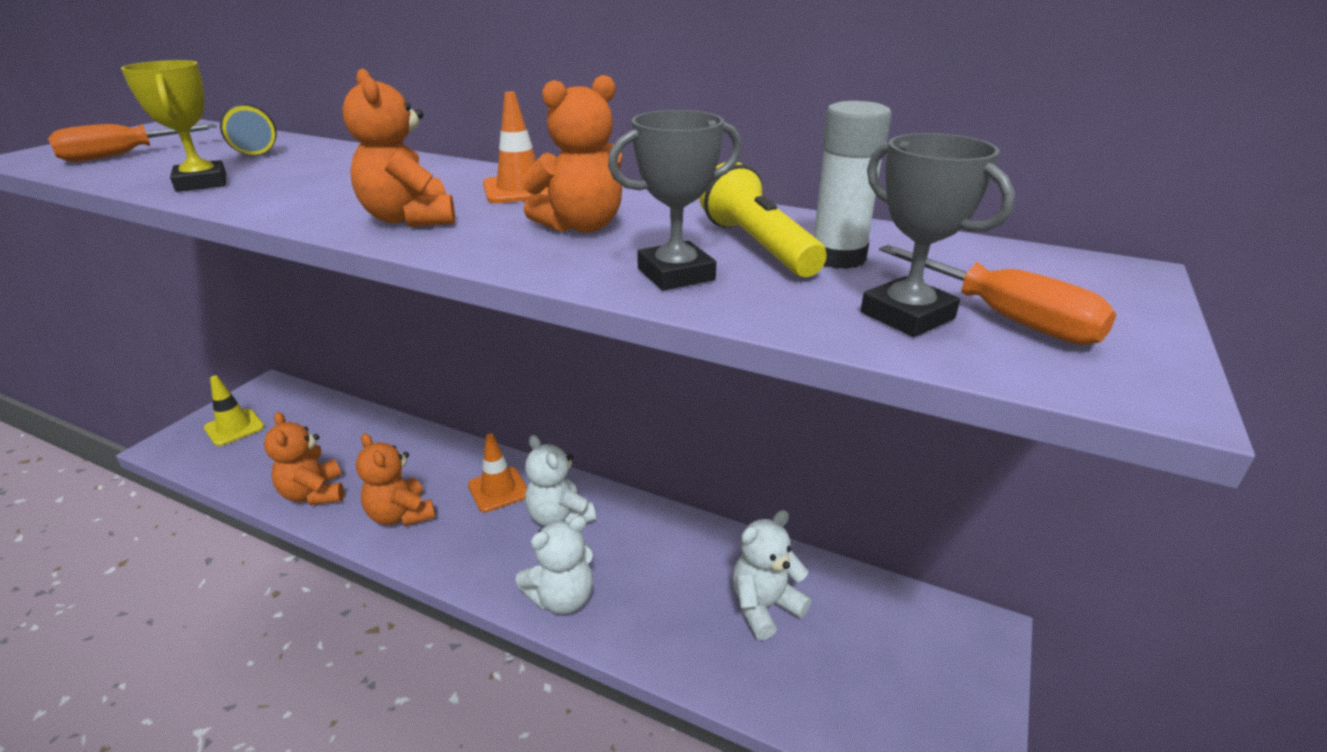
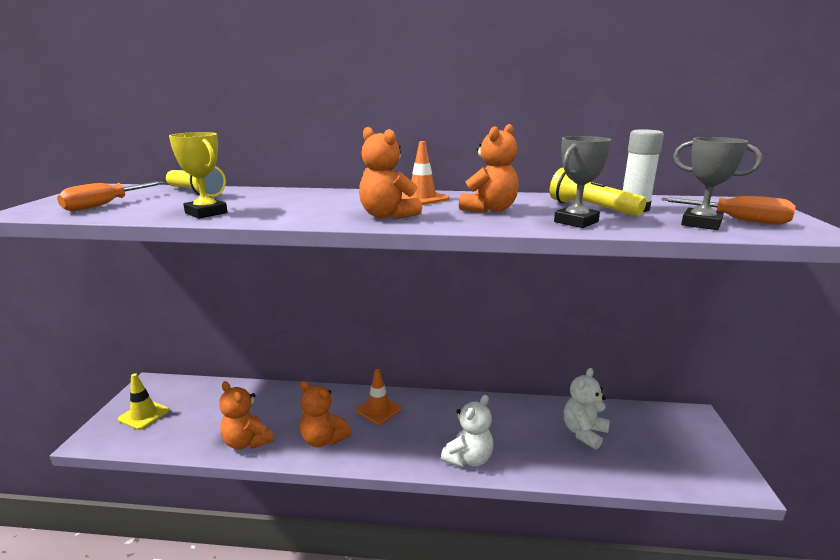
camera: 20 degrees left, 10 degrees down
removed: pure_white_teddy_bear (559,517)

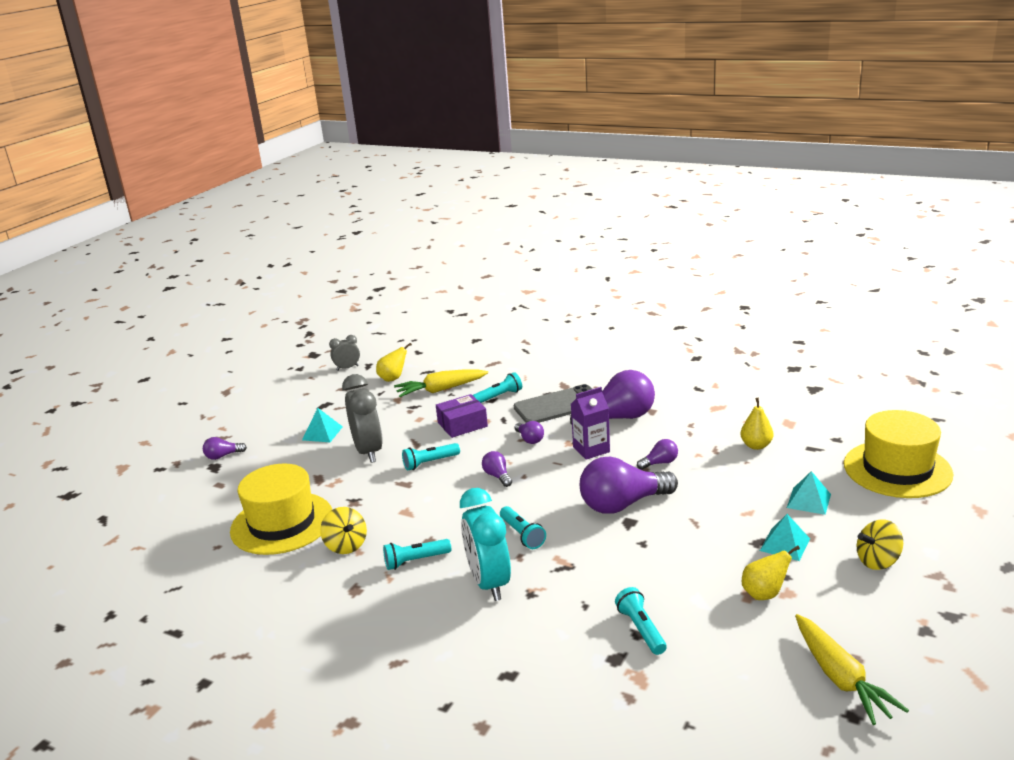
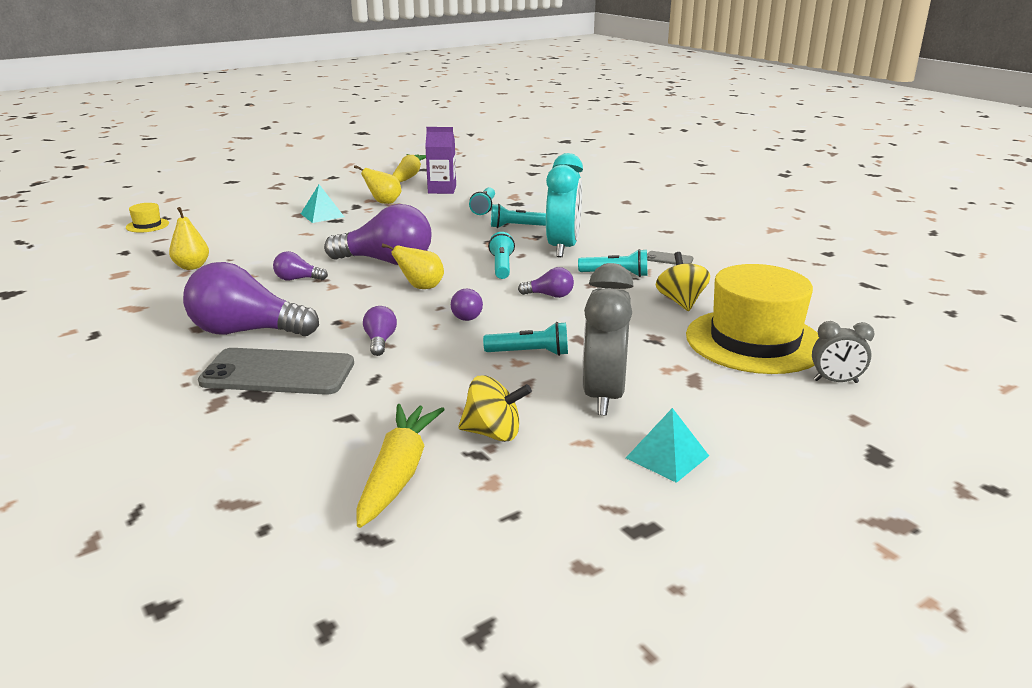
camera: 155 degrees left, 0 degrees up
removed: royal_purple_box (462,424); teal_pyramid (809,501)
added: ash-grey_smartphone (669,259)
moved: royal_purple_bulb (223,456) to (549,295); ash-grey_clock (347,368) to (835,381); yellow_toy_pear (393,378) to (421,287); teal_pocket_torch (499,397) to (517,227); royal_purple_carton (591,449) to (442,190); yellow_whirligig (878,561) to (493,433)
turned: yellow_carrot (441,390) = (398,473) 90 degrees counterclockwise
resized: yellow_hat (897,469) = (147,225) x0.41

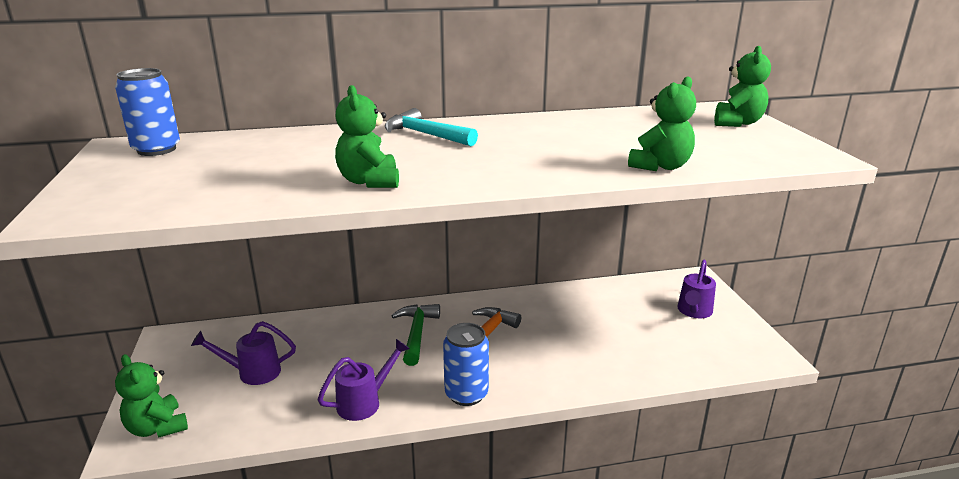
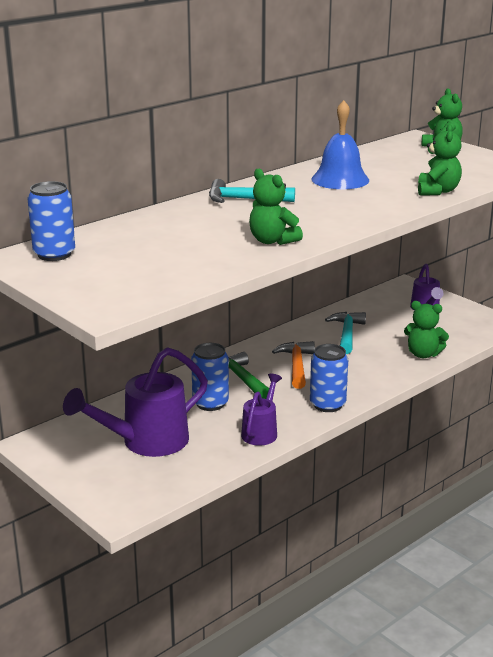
camera: 30 degrees left, 0 degrees up
added: blue_soda_can (210,403); blue_hand_bell (340,179); teal_hammer (347,333)
moved: emerald_teddy_bear (157,428) to (423,354)
resized: royal_purple_watering_pot (252,372) = (146,442) x1.77

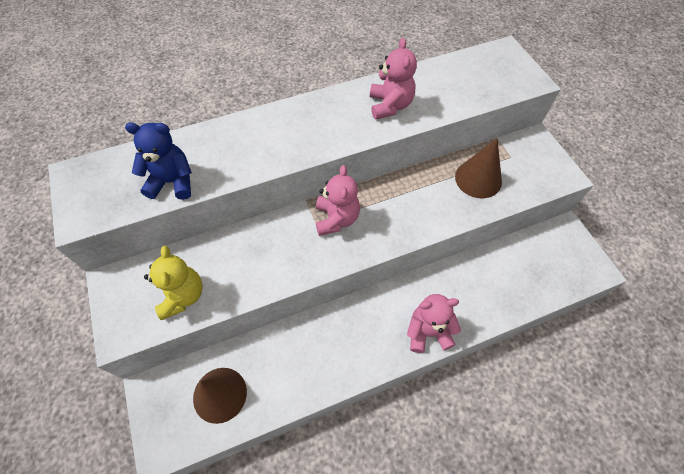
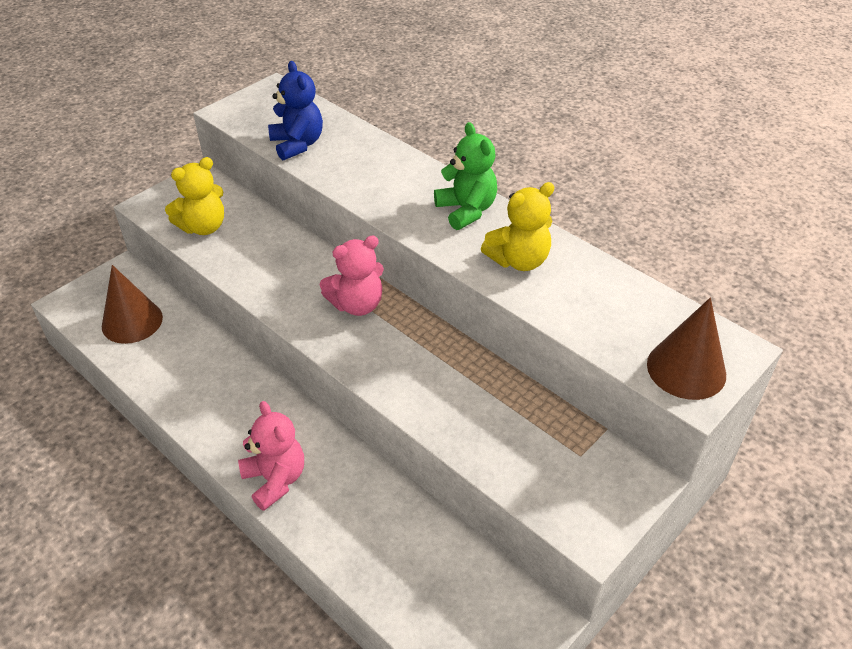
camera: 65 degrees right, 15 degrees down
added: emerald_teddy_bear (466,210)
moved: russet_cone (478,179) to (686,369)
recoloured: rose-pink_teddy_bear (390,105) to yellow_teddy_bear (519,260)

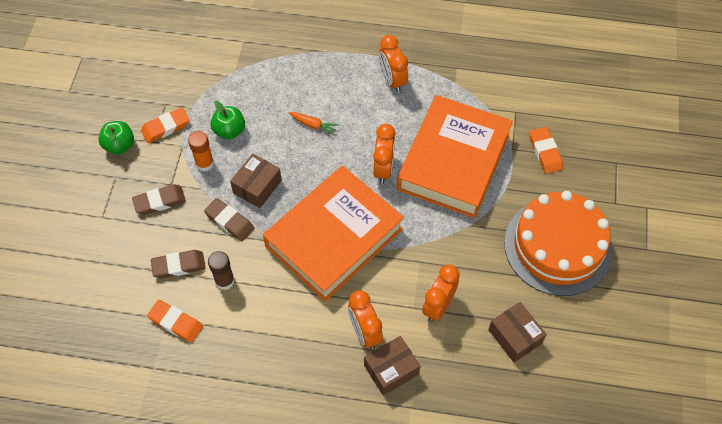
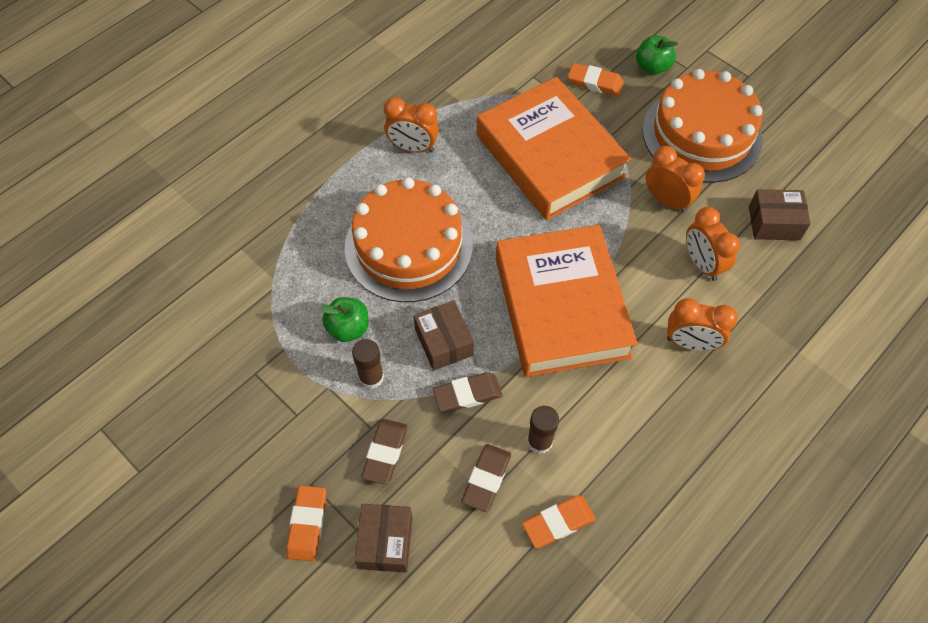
camera: 55 degrees left, 0 degrees up
moved: emerald_apple (119,145) to (652,67); orange-coloured_pencil_eraser (165,127) to (307,524); russet_box (391,370) to (385,542); orange-coloured_clock (383,169) to (667,200)
replaced: orange-coloured_carrot (313,125) to orange-coloured_layer_cake (408,246)
recoloured: orange-coloured_glue_stick (204,163) to russet_glue_stick (371,377)

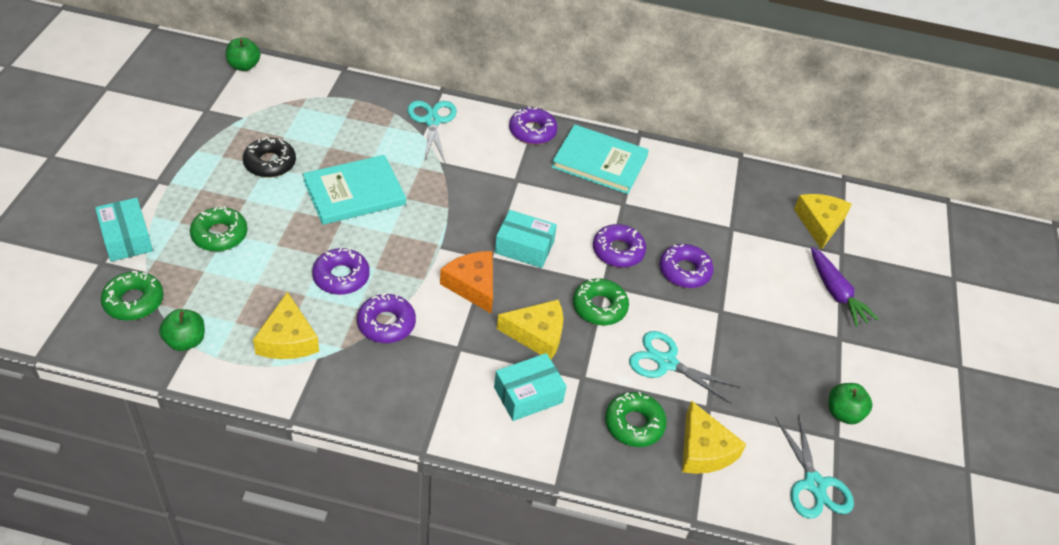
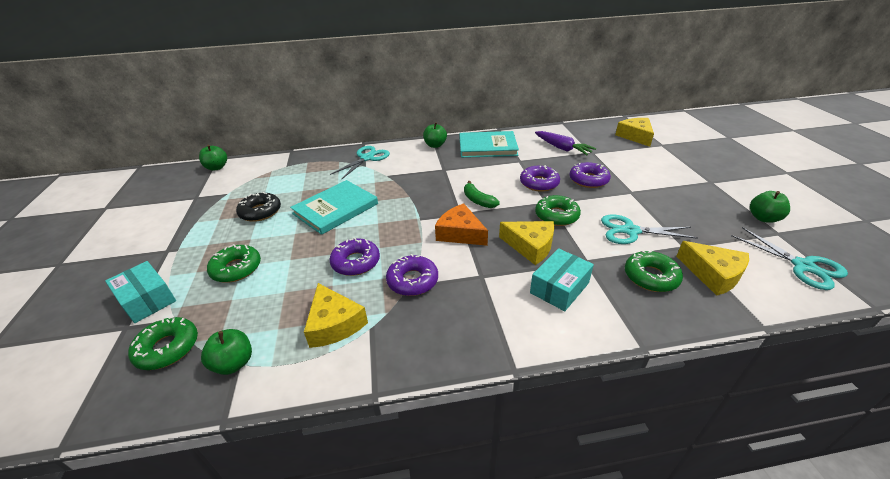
camera: 15 degrees left, 10 degrees down
moved: royal_purple_carrot (836,293) to (562,148)
replaced: teal_box (524,247) to emerald_toy_banana (478,200); royal_purple_glazed_donut (532,131) to emerald_apple (435,145)
turned: teal_scissors (432,121) = (367,158) 60 degrees clockwise; yellow_cheese (537,334) = (530,246) 45 degrees clockwise

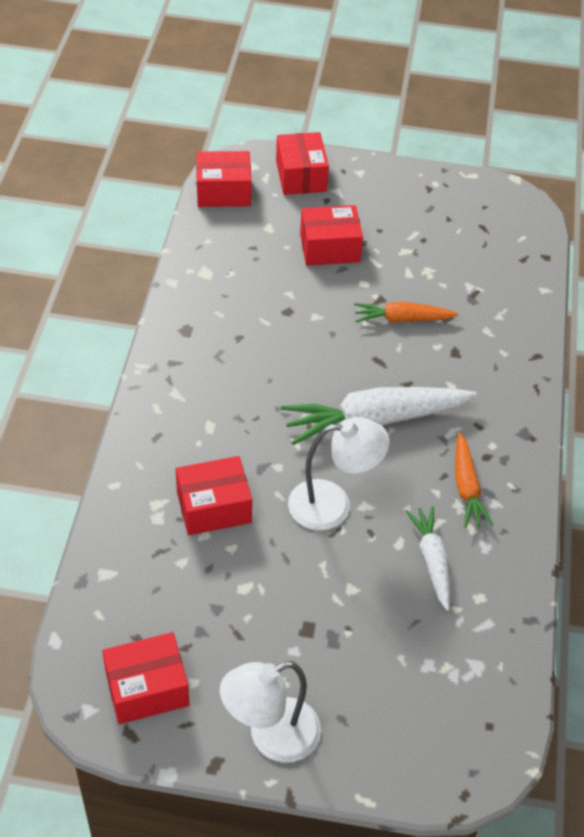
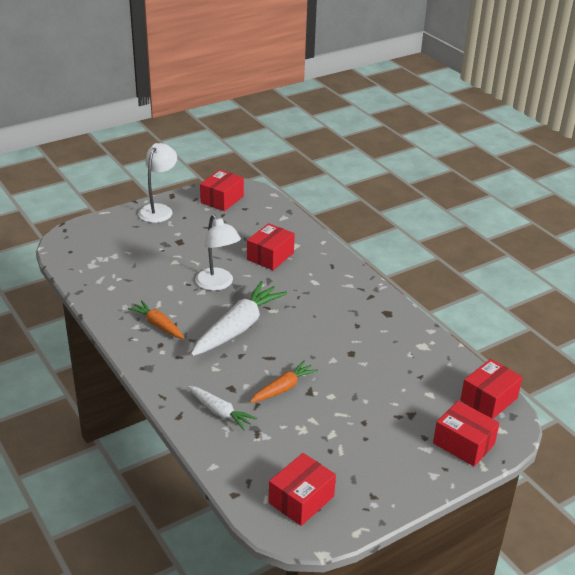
camera: 140 degrees right, 15 degrees down
moved: scarlet_box (329,248) to (301,499); pure_white_carrot (432,560) to (220,412)
turned: pure_white_reading_lamp (333,504) = (218,284) 75 degrees counterclockwise

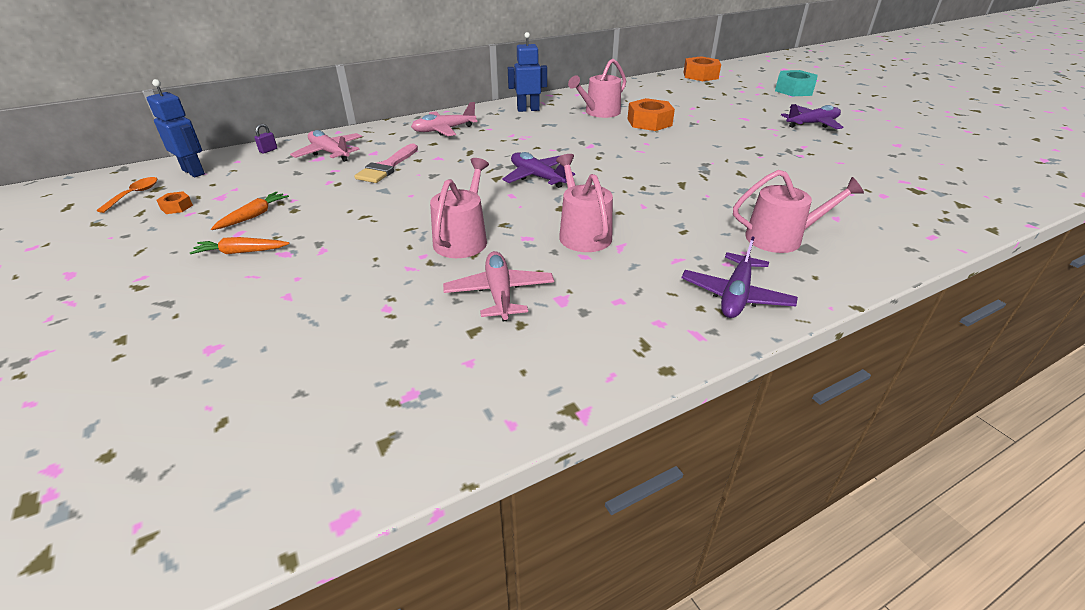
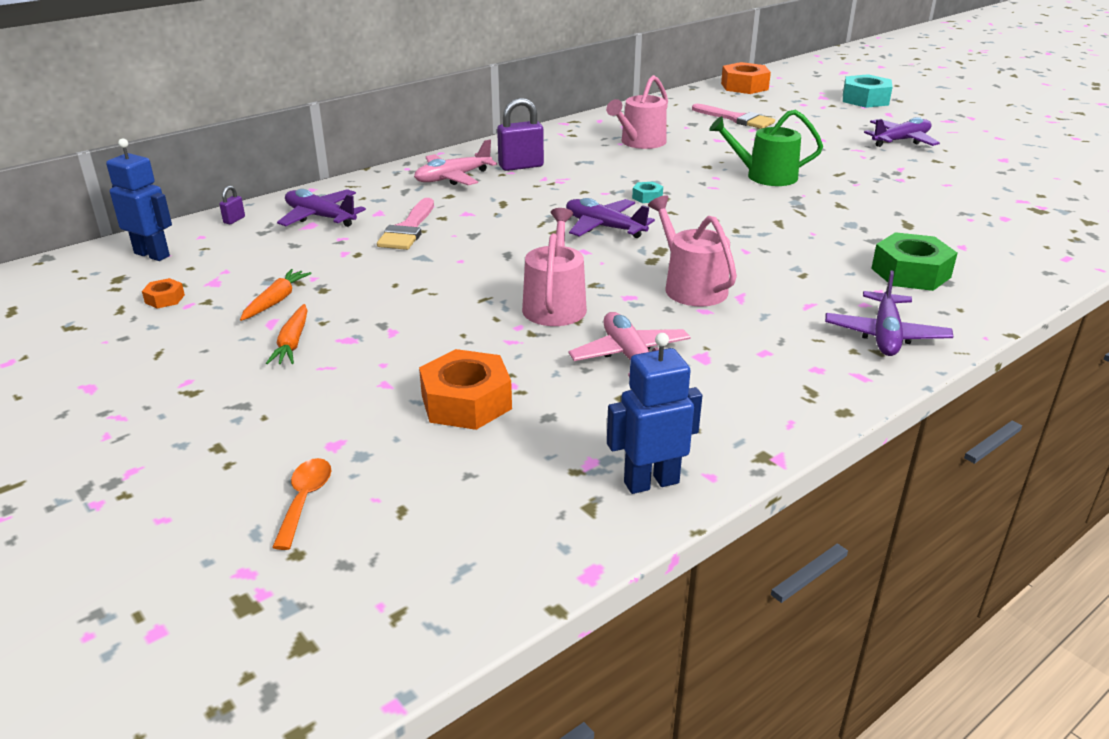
camera: 10 degrees left, 5 degrees down
added: royal_purple_lock (521,166); teal_hex_nut (647,197); rose-pink_paint_brush (736,119); emerald_watering_pot (765,176)
moved: orange-coloured_tablespoon (134,194) to (305,500); blue_toy_robot (528,109) to (651,482); orange-coloured_hex_nut (649,122) to (466,402)
replaced: rose-pink_watering_pot (780,238) to emerald_hex_nut (911,273)
recoloured: rose-pink_plane (330,153) to royal_purple_plane (320,217)
turned: orange-coloured_carrot (241,252) = (292,343) 75 degrees counterclockwise

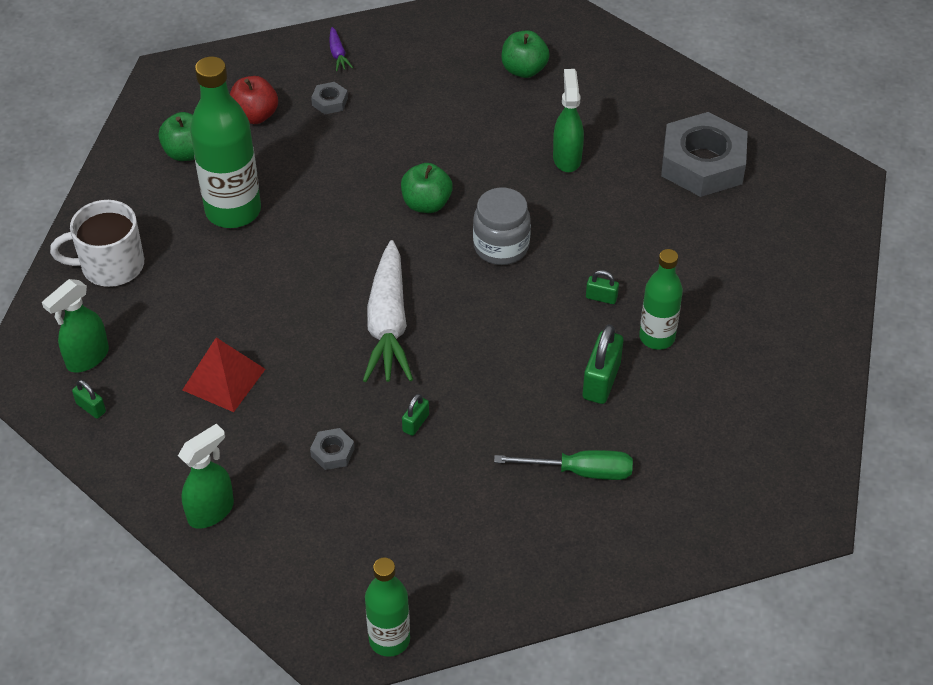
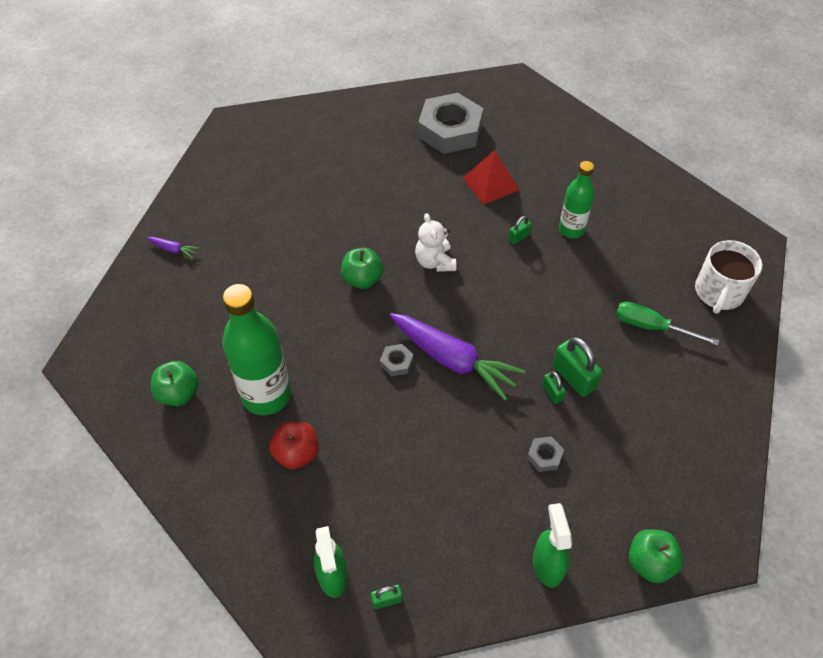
camera: 55 degrees left, 5 degrees up
removed: emerald_drink_bottle (389,639); emerald_spray_bottle (567,158)
moved: pure_white_tea_mug (110,265) to (718,292); scarlet_pyramid (223,379) to (490,183); scarlet_apple (255,116) to (297,453); ash-grey_hex_nut (330,102) to (396,362); emerald_apple (524,70) to (650,562); emerald_lock (601,381) to (573,377)
replaced: ash-grey_jar (501,247) to pure_white_teddy_bear (435,262)
recoloured: pure_white_carrot (388,324) to royal_purple_carrot (453,360)
turned: emerald_hand_screwdriver (580,471) = (651,327) 105 degrees counterclockwise

